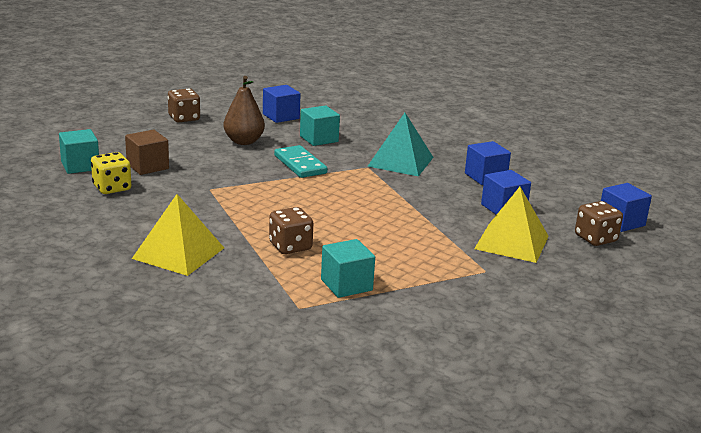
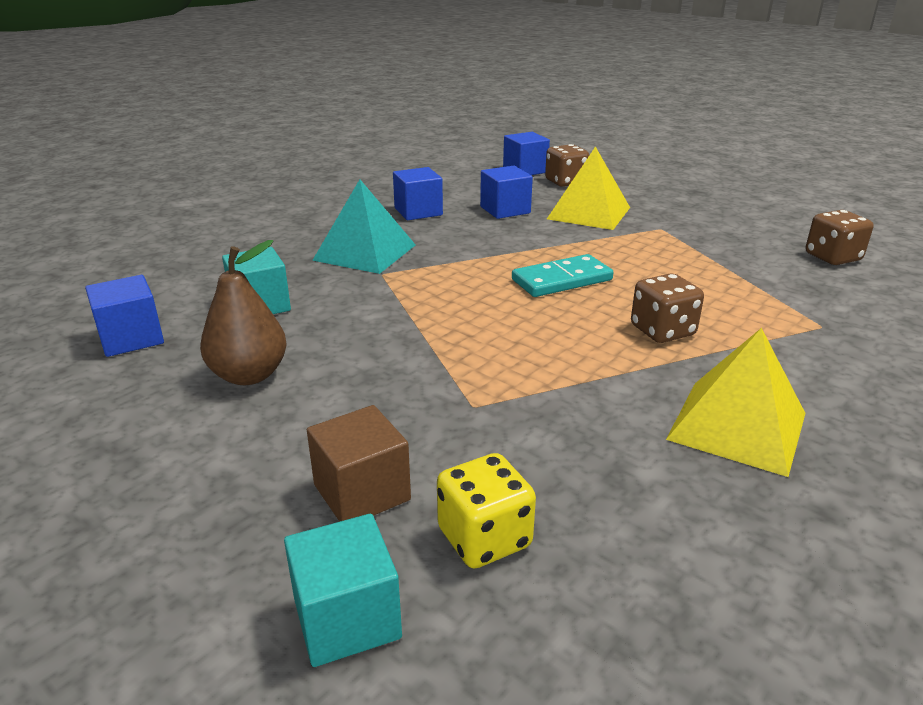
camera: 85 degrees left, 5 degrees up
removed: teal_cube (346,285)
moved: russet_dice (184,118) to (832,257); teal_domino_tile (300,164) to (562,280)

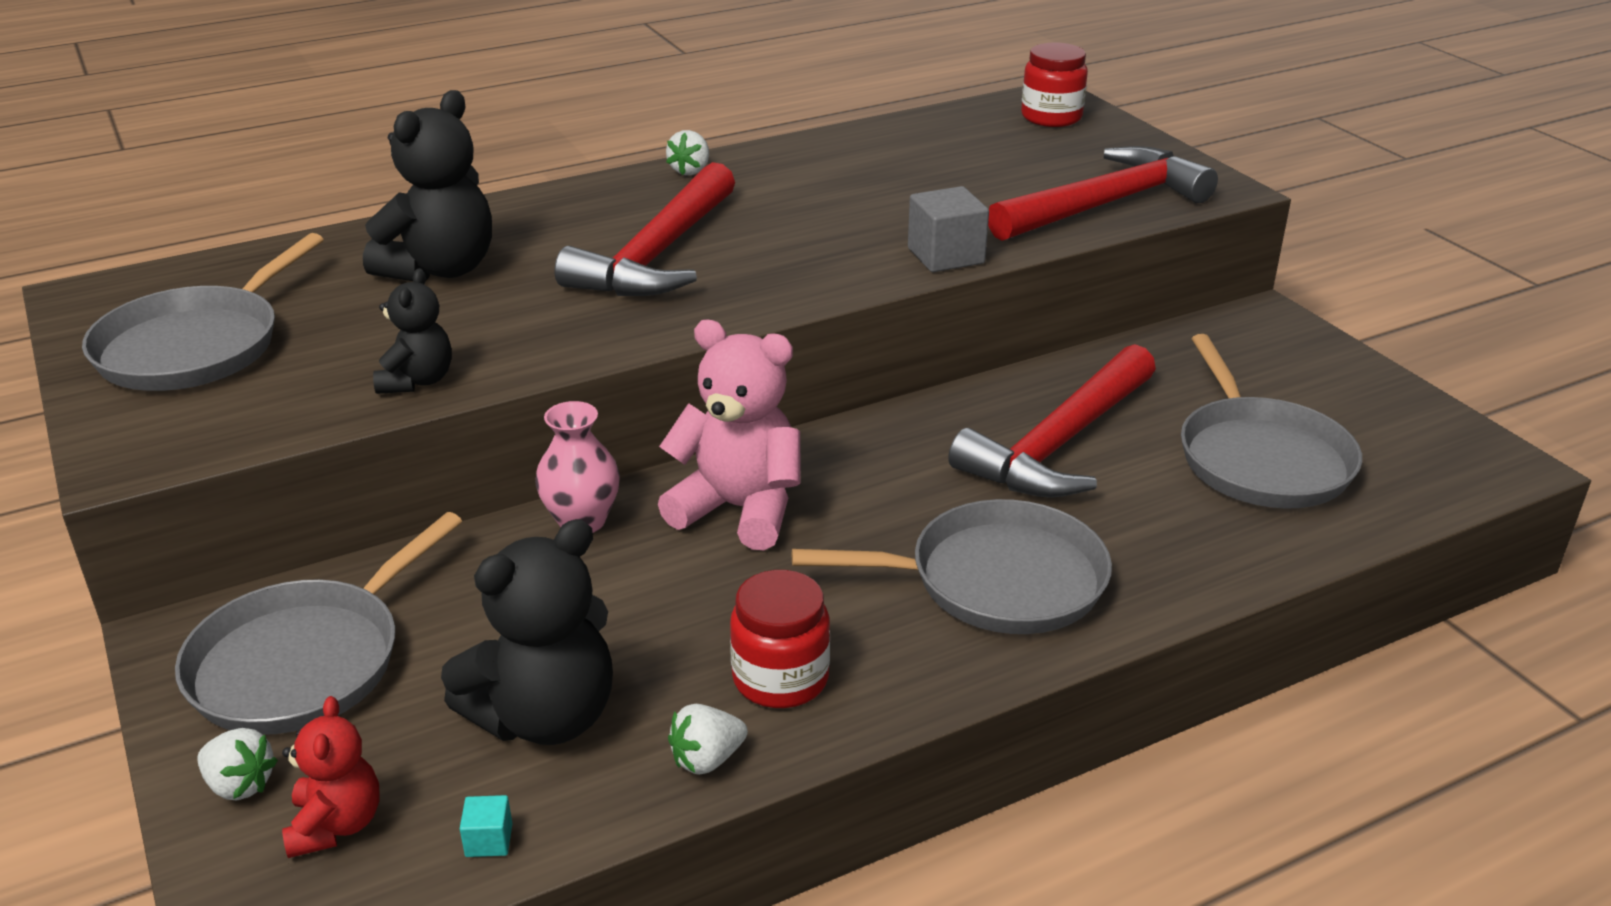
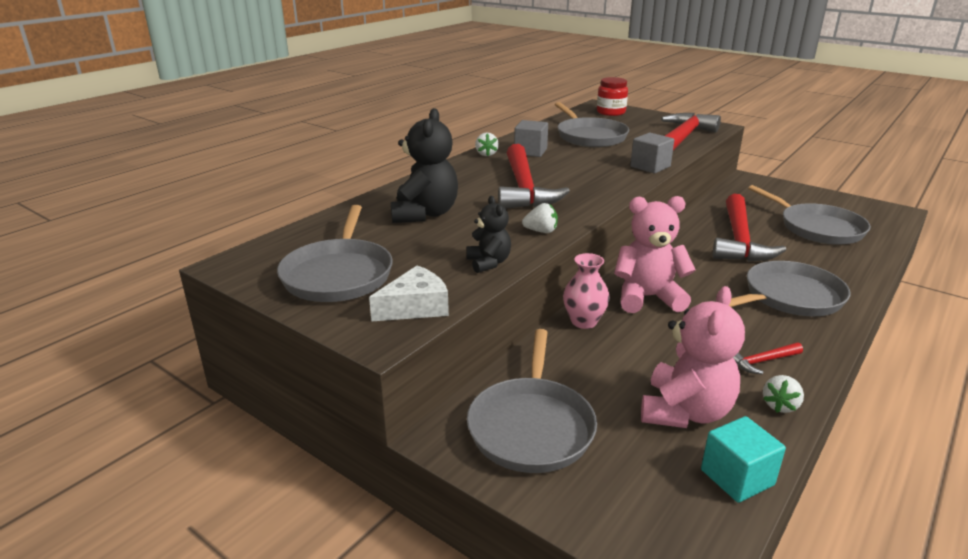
camera: 25 degrees left, 5 degrees down
removed: scarlet_teddy_bear (336,825)
added: pure_white_cheese (415,307); ash-grey_cube (530,151); ash-grey_frying_pan (590,136)
moved: pure_white_strawberry (240,785) to (541,231)
replaced: scarlet_jar (780,678) to scarlet_hammer (762,361)
recoloured: ebony_teddy_bear (545,717) to rose-pink_teddy_bear (685,412)
resized: teal_cube (489,840) = (737,477) x2.09

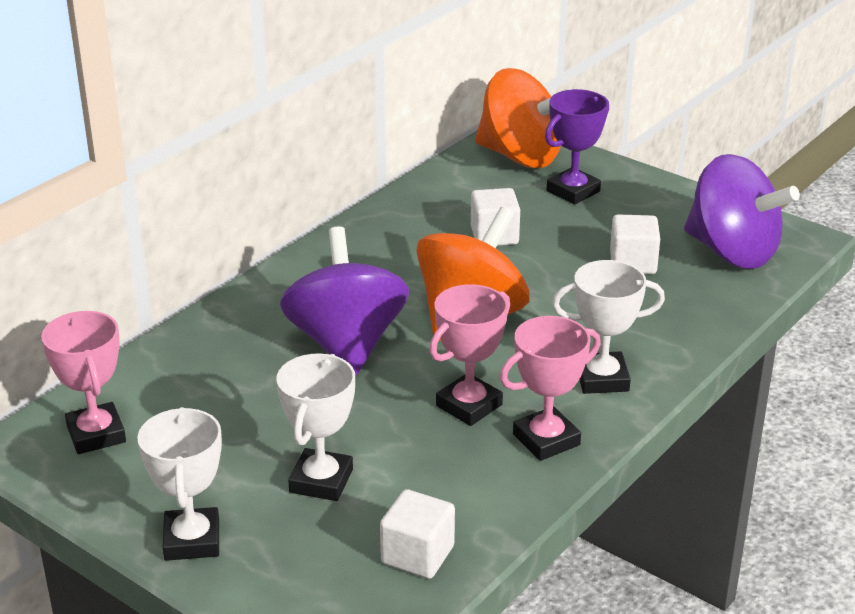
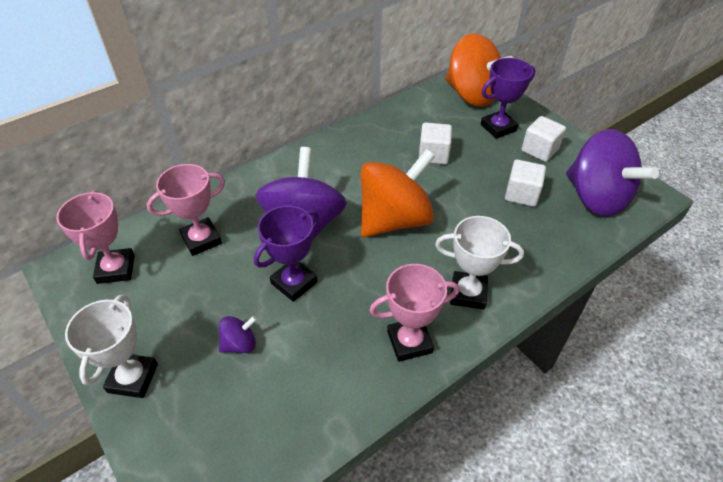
camera: 15 degrees right, 15 degrees up
added: royal_purple_trophy (294,283)
moved: pure_white_cube (417,555) to (539,150); rose-pink_trophy (469,405) to (201,239)
replaced: pure_white_trophy (321,481) to royal_purple_whirligig (240,344)

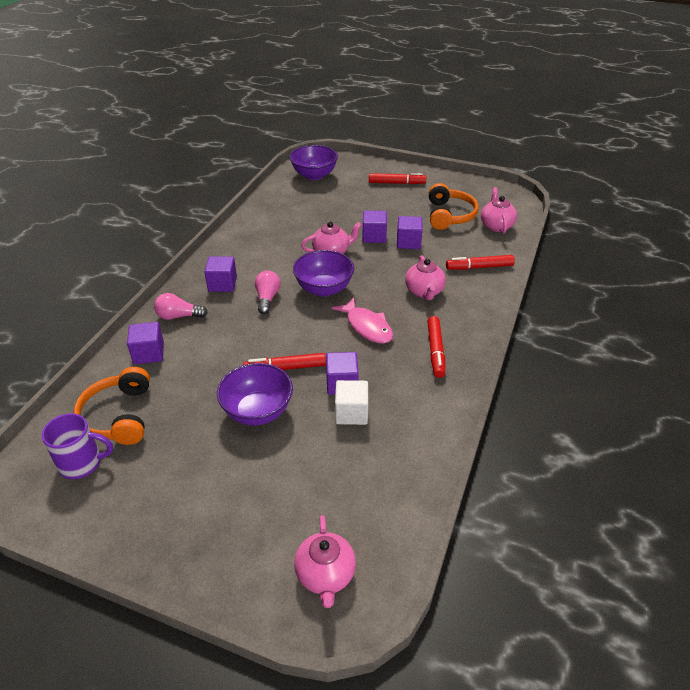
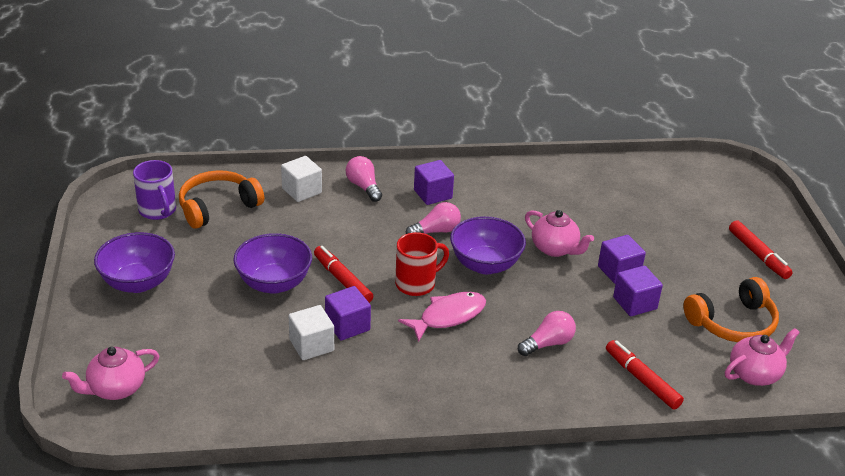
camera: 60 degrees right, 5 degrees down
removed: scarlet_marker_pen (435,351)
added: scarlet_tea_mug (417,284)
moved: royal_purple_serving_bowl (314,175) to (138,282)
replaced: rose-pink_tea_pot (424,291) to rose-pink_bulb (548,343)
recoloured: royal_purple_cube (149,353) to pure_white_cube (302,191)
turned: rose-pink_toy_fish (367,326) = (448,316) 150 degrees counterclockwise

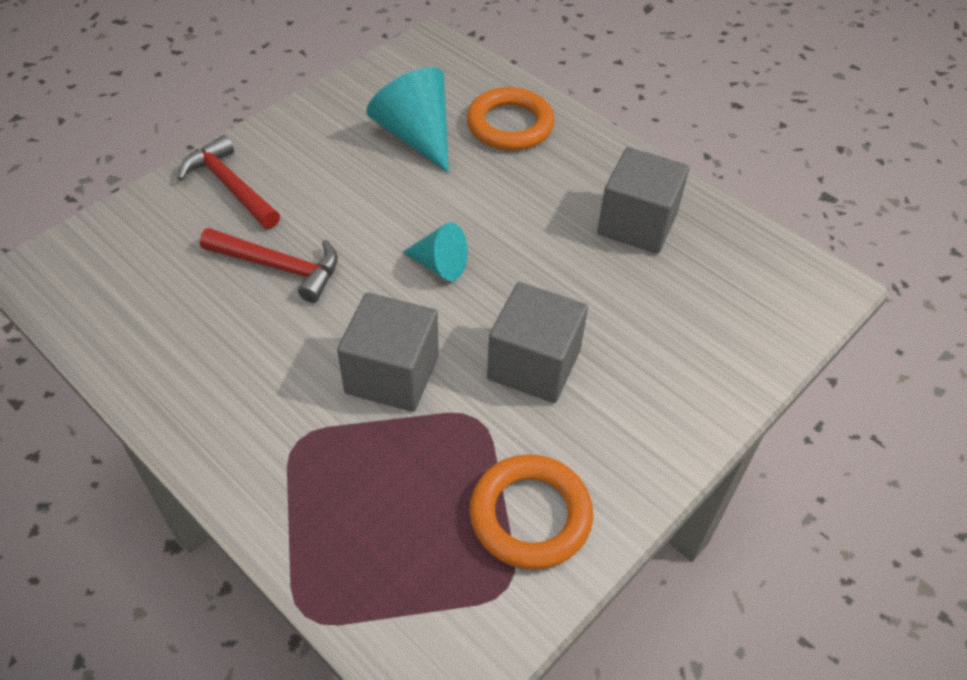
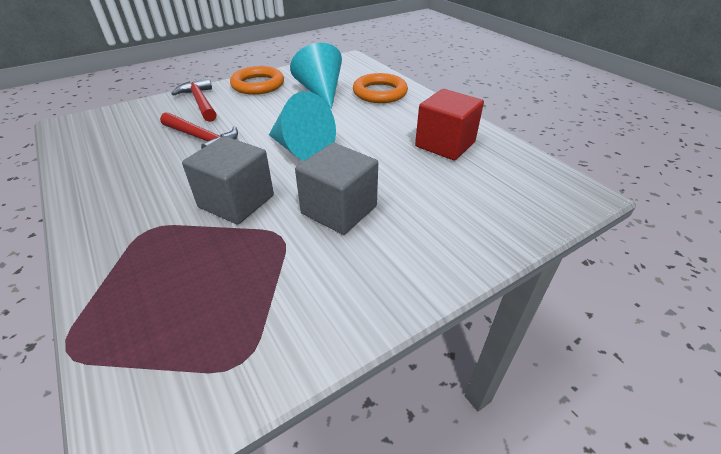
camera: 15 degrees right, 10 degrees down
moved: orange-coloured_hoop (530,515) to (258,85)
recoloured: ash-grey_cube (637,224) to scarlet_cube (445,144)
resized: teal_cone (439,265) = (302,149) x1.68

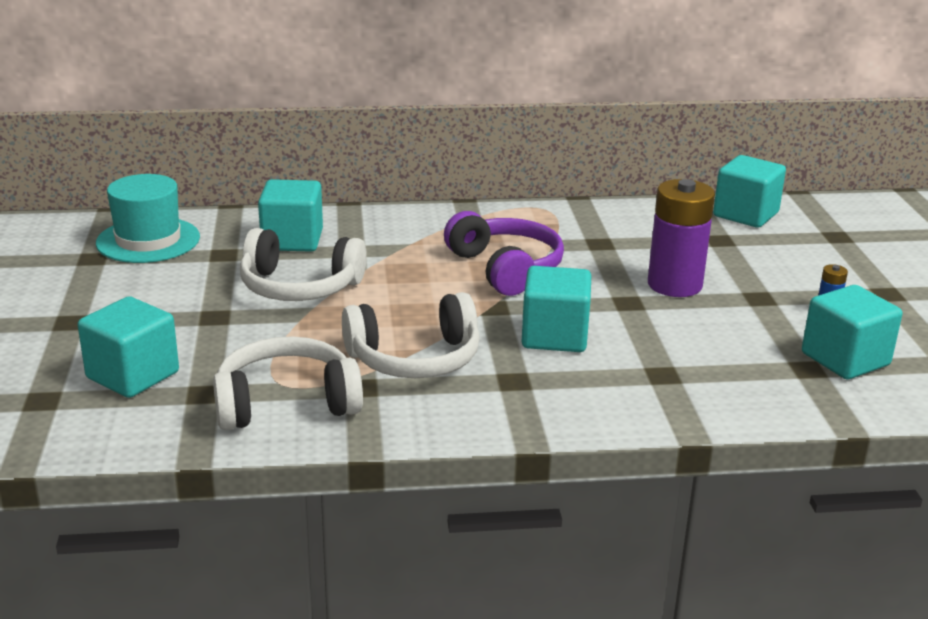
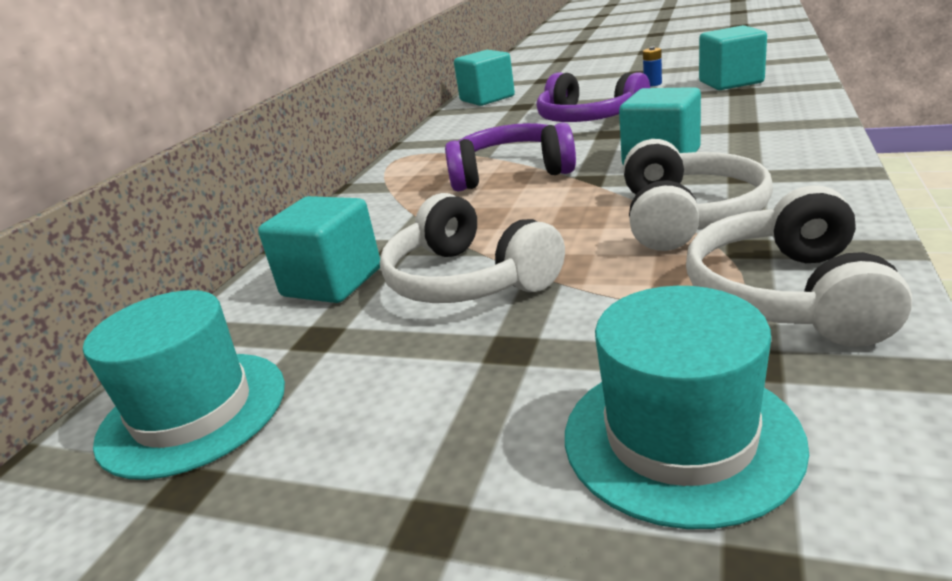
camera: 60 degrees left, 0 degrees up
replaced: teal_cube (133,375) to teal_hat (680,437); royal_purple_battery (674,285) to royal_purple_headset (588,119)
turned: pure_white_headset (299,287) = (467,280) 105 degrees clockwise

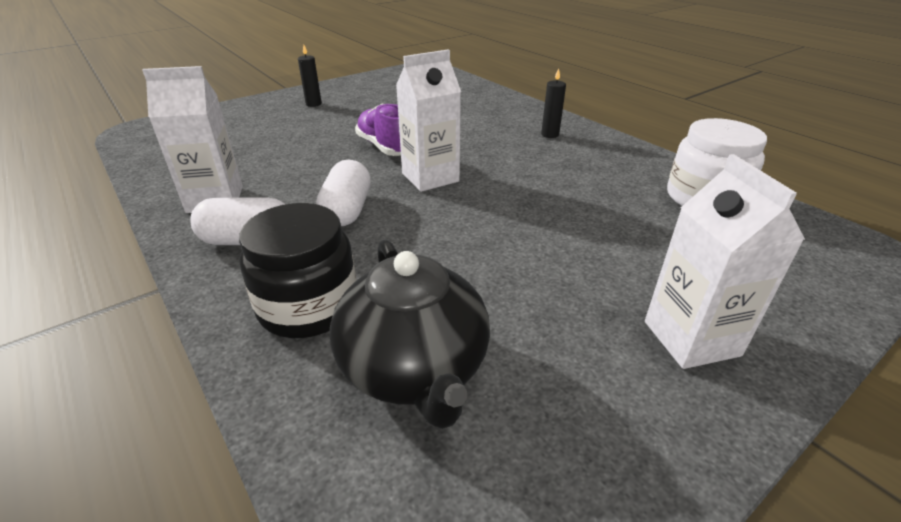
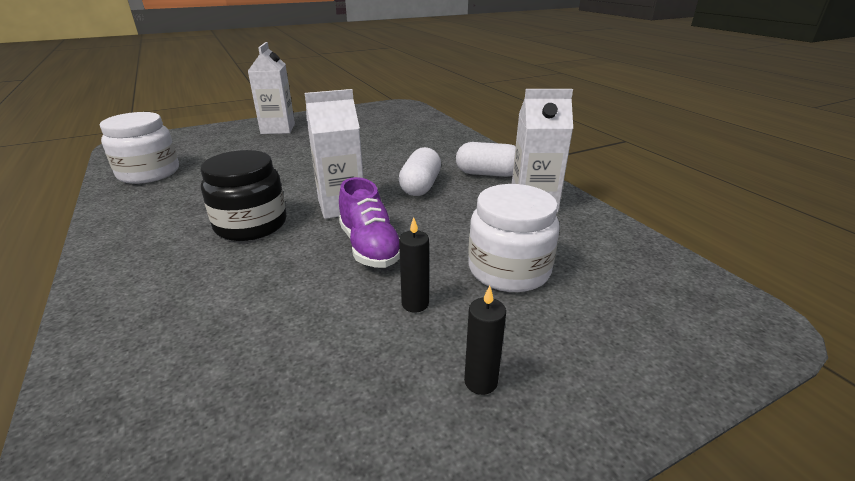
camera: 170 degrees left, 5 degrees down
removed: ebony_tea_pot (414,368)
added: pure_white_jar (509,270)
moved: ebony_jar (308,306) to (251,225); ebony_wax_candle (550,134) to (415,304)

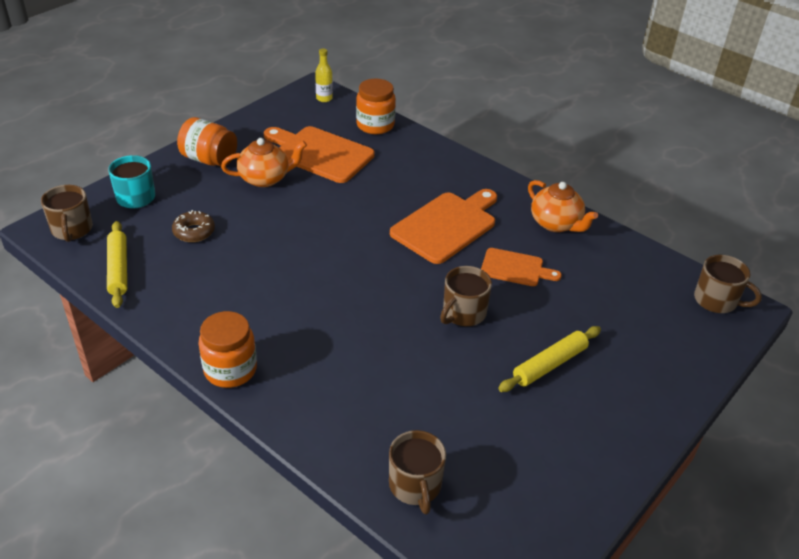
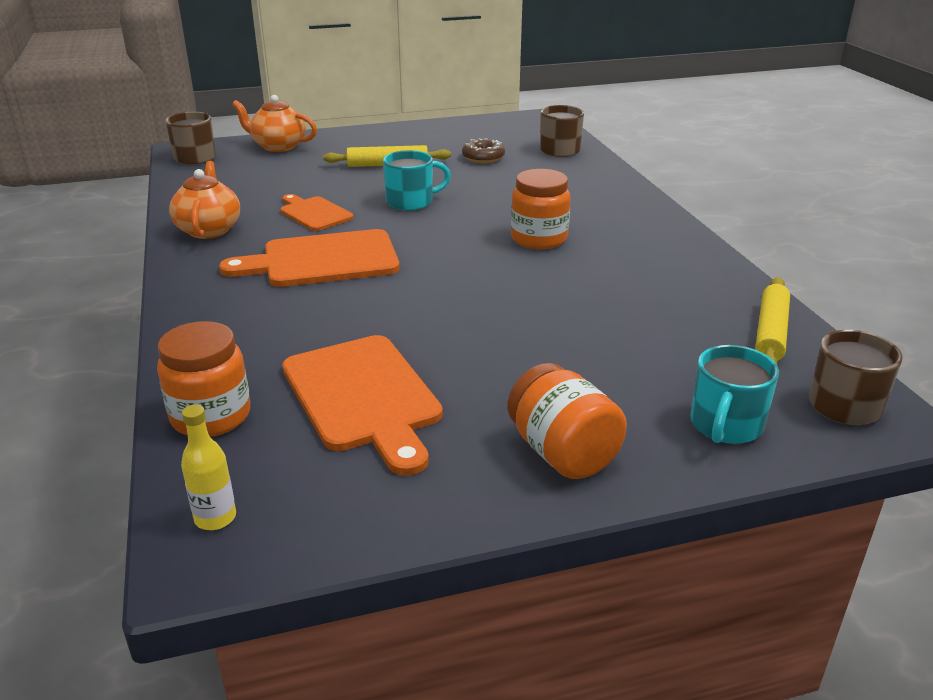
camera: 145 degrees left, 10 degrees down
moved: russet_glazed_donut (194,232) to (483,157); orange-coloured_jar (230,370) to (539,239); orange-coloured_tea_pot (265,178) to (278,146)
recoloured: russet_tea_mug (463,313) to teal_tea_mug (411,202)

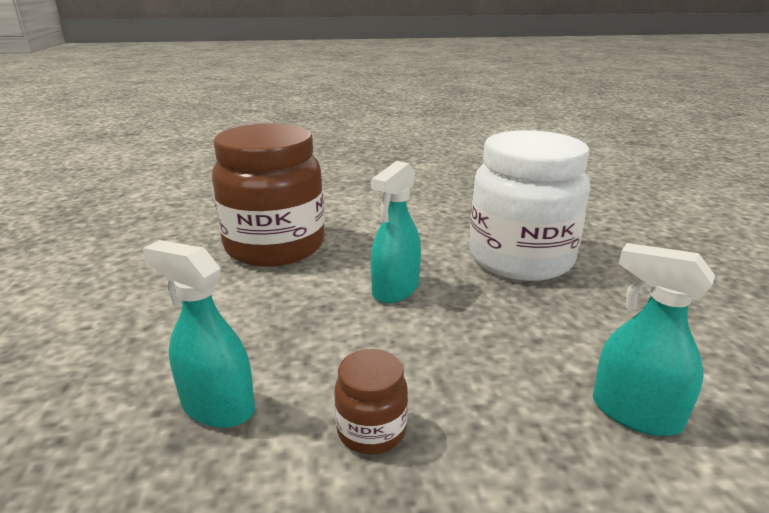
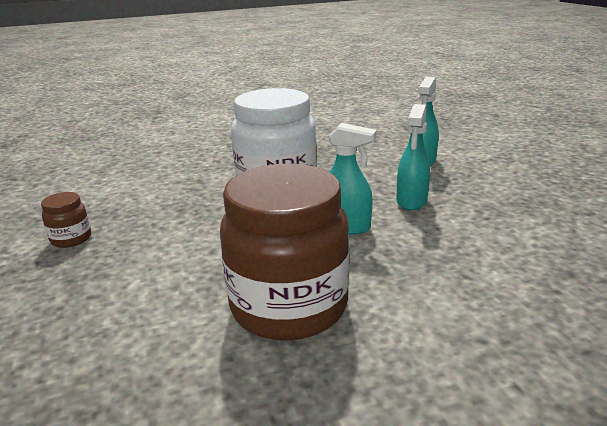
camera: 100 degrees left, 0 degrees up
moved: teal_spray_bottle (217,406) to (411,201); russet_jar (371,430) to (71,239)

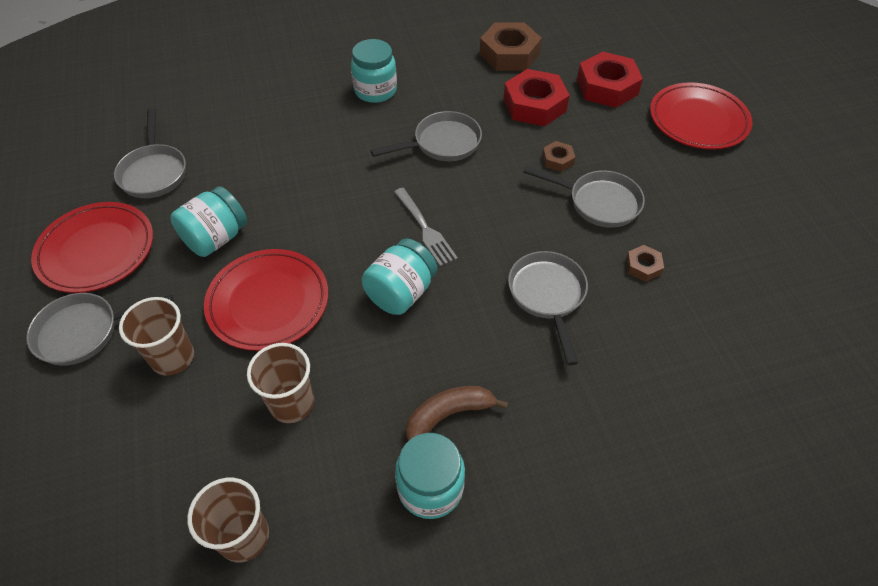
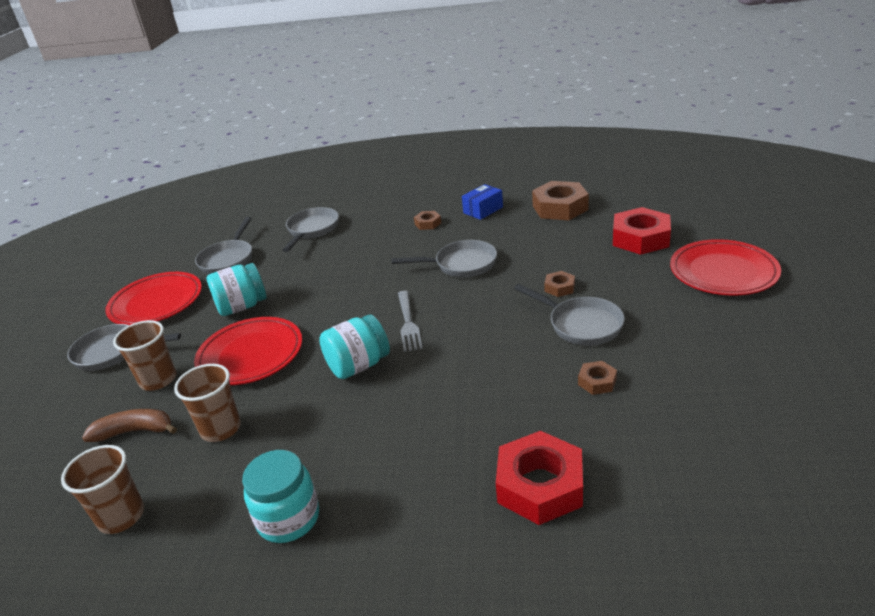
camera: 25 degrees right, 20 degrees down
added: blue_box (483,210)
moved: russet_toy_banana (449,414) to (134,431); scarlet_hex_nut (534,105) to (540,485); ash-grey_frying_pan (548,296) to (312,230)
replaced: teal_jar (375,90) to russet_hex_nut (428,223)

